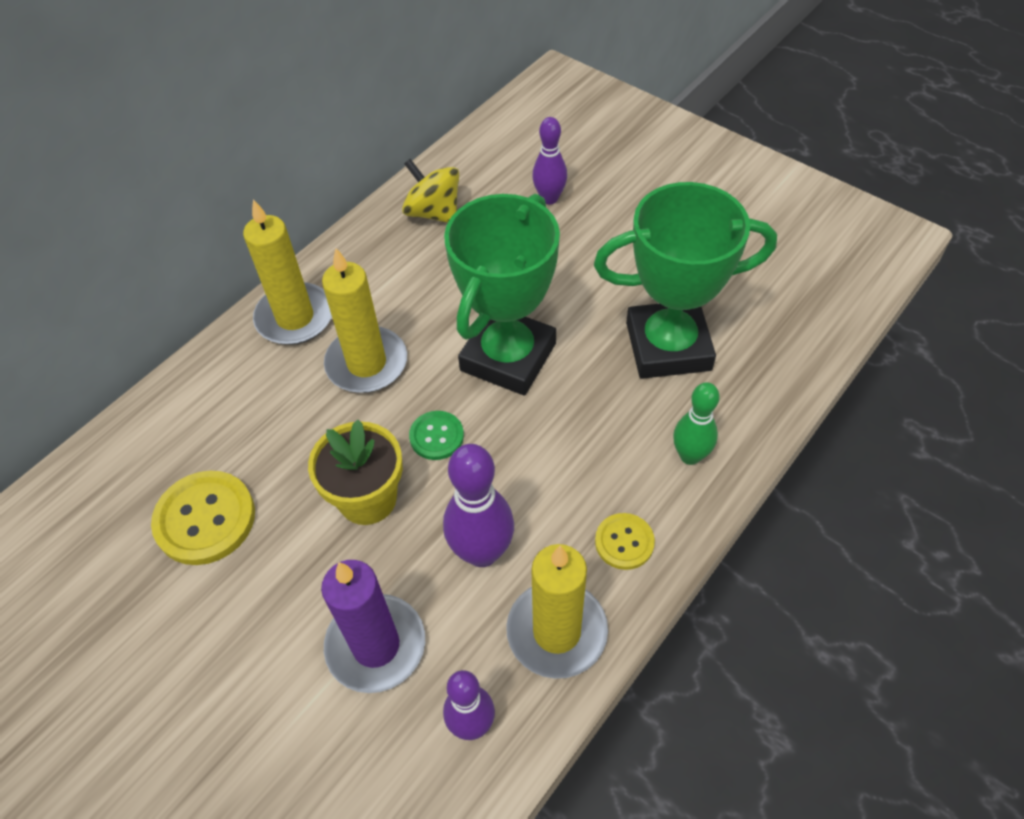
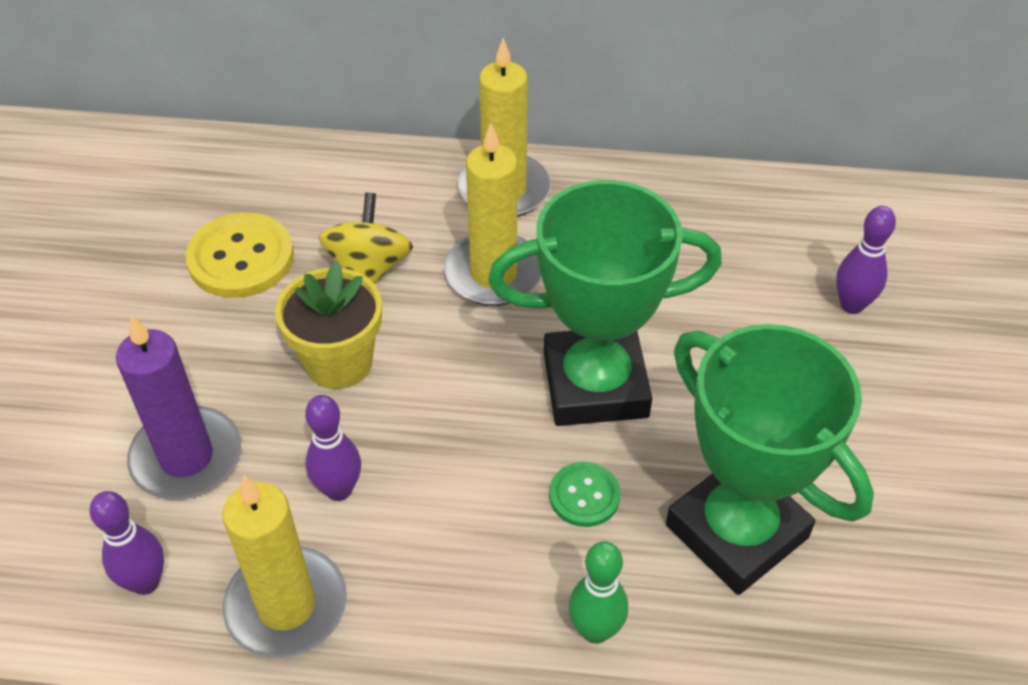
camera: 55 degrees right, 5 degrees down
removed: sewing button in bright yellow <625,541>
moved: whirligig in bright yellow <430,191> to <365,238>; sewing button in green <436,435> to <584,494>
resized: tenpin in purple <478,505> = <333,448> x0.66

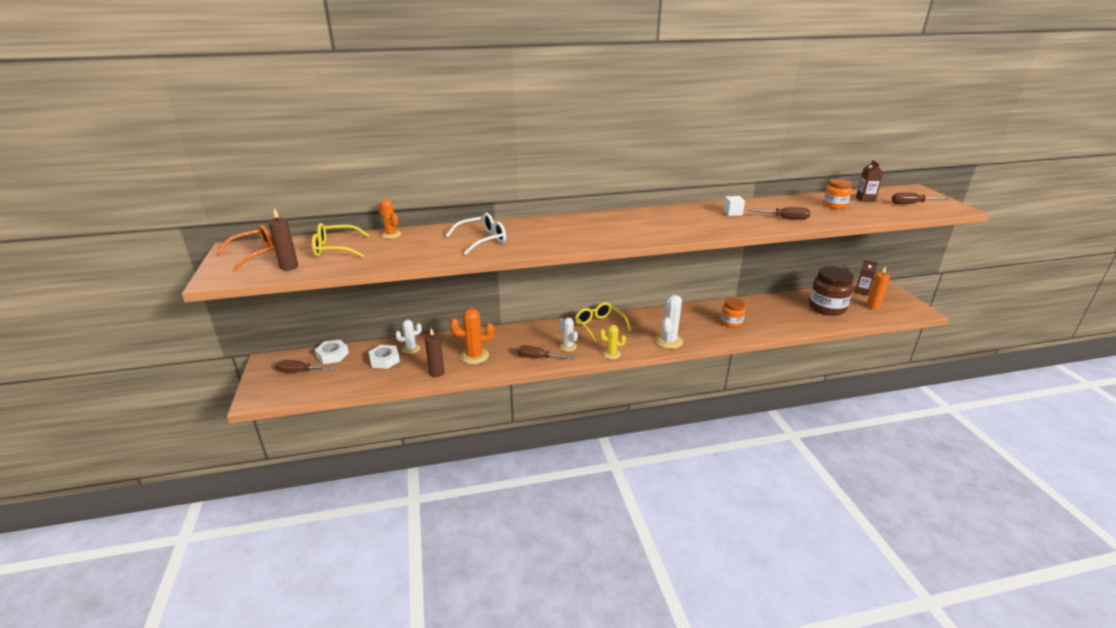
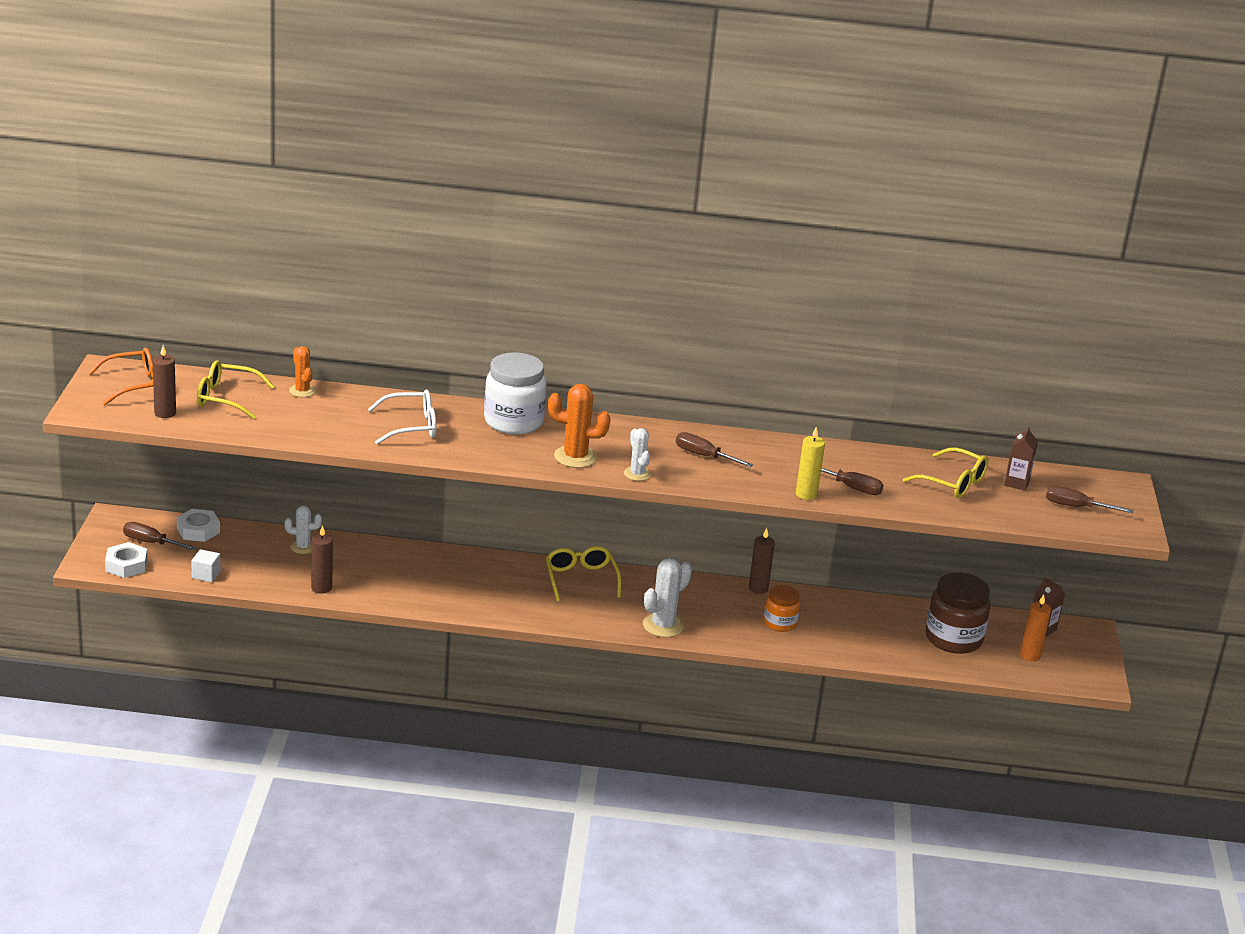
camera: 15 degrees right, 0 degrees up
removed: saguaro cactus in bright yellow <612,342>
added: jar in pure white <515,393>; wax candle in brown <762,561>; wax candle in bright yellow <810,463>
moved: hex nut in pure white <384,357> to <126,560>; saguaro cactus in orange-coloured <472,336> to <579,426>; flat screwdriver in brown <546,352> to <714,449>; saguaro cactus in pure white <568,334> to <637,454>; solid cube in pure white <734,206> to <206,565>
replaced: jar in orange-coloured <837,194> to eyeglasses in bright yellow <946,472>

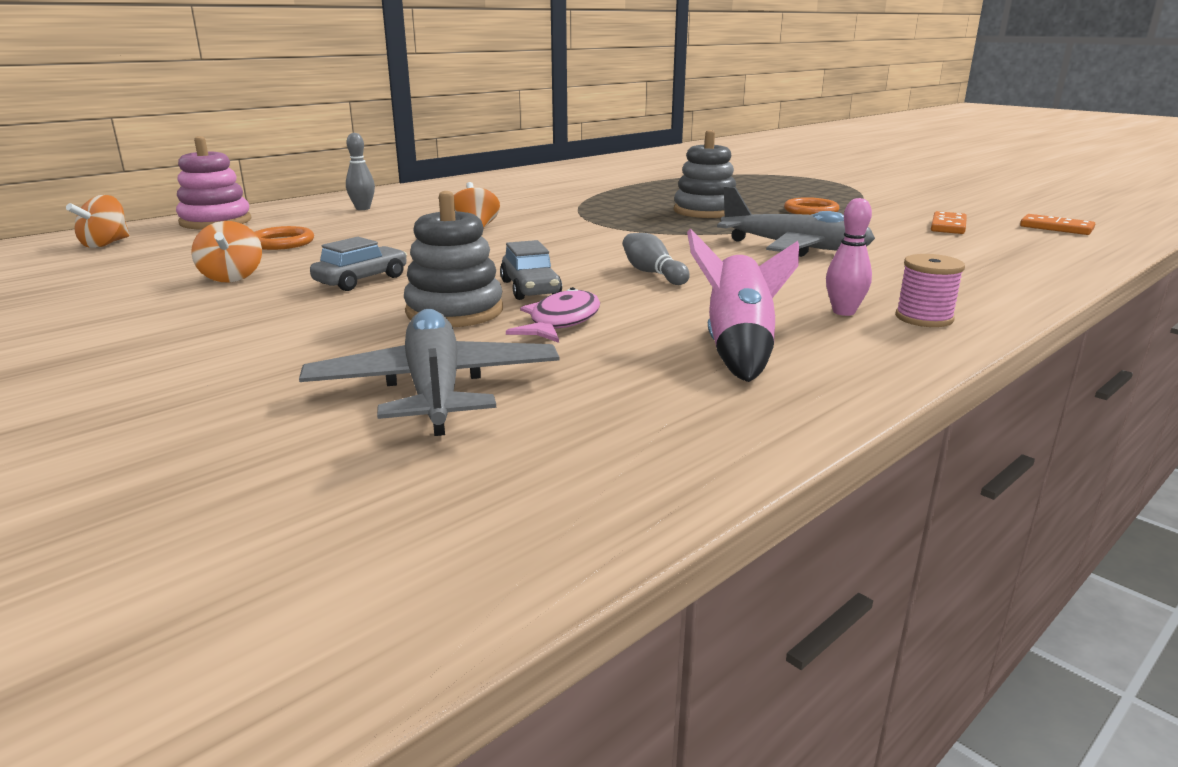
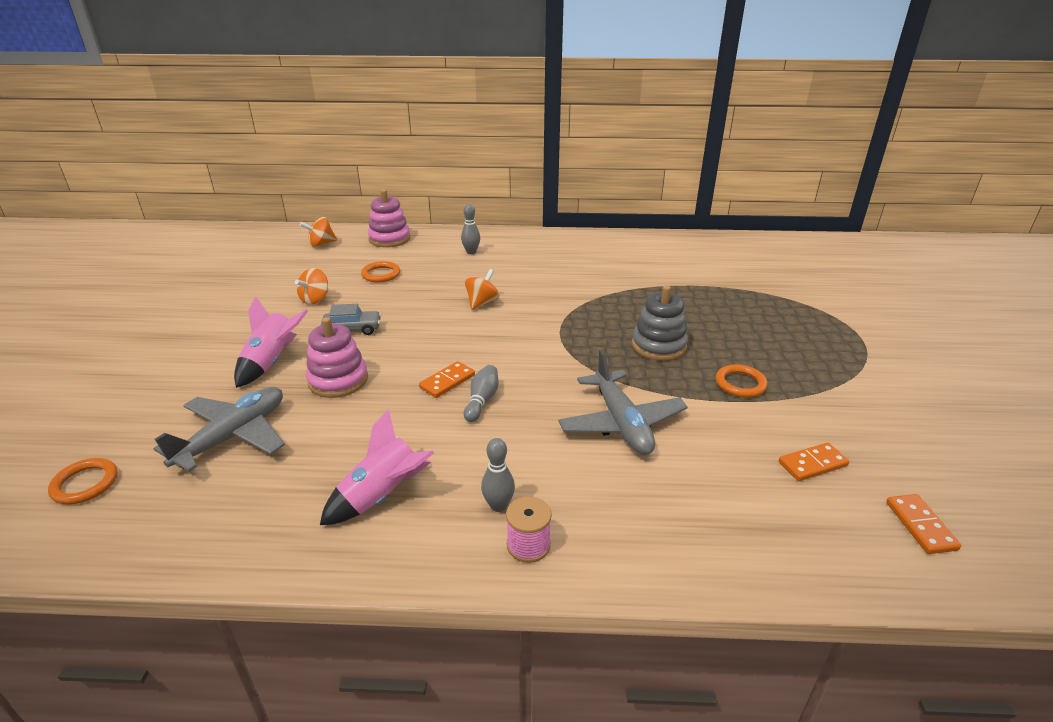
camera: 45 degrees right, 10 degrees up
removed: car in ash-grey <531,270>; fish figure in rose-pink <553,315>
added: ring in orange-coloured <83,481>; spaceship in rose-pink <271,342>; domino tile in orange-coloured <447,379>
recoloured: stacking toy in ash-grey <453,259> to stacking toy in rose-pink <337,357>; tenpin in rose-pink <849,257> to tenpin in ash-grey <498,475>

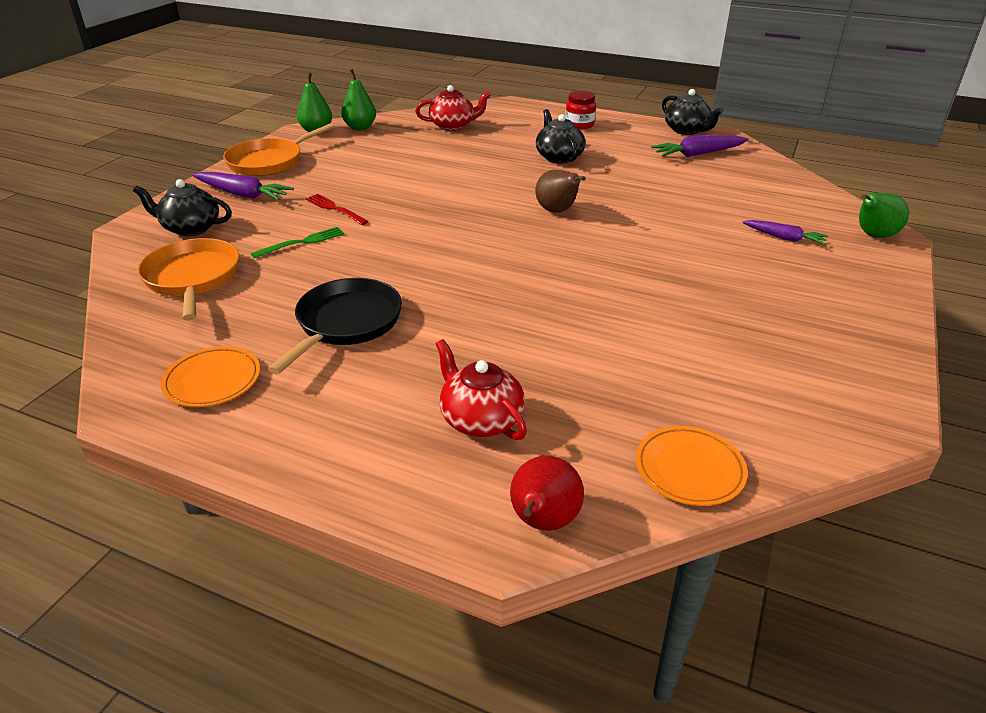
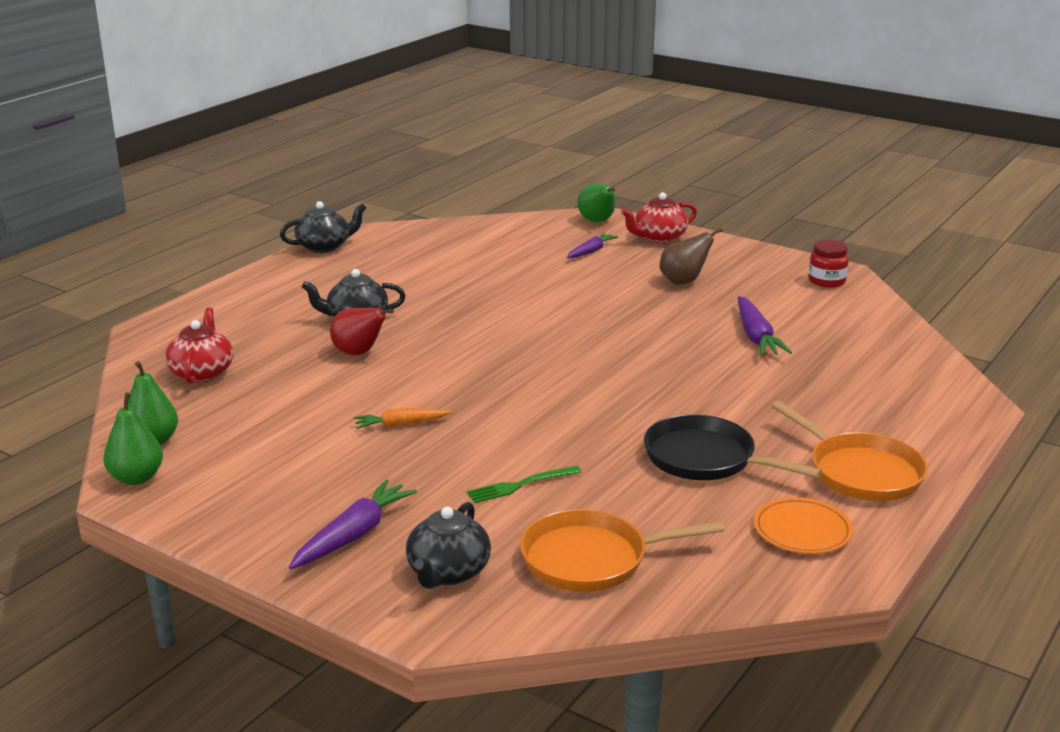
camera: 80 degrees left, 10 degrees down
removed: fork in red <337,209>; dinner plate in orange-coloured <692,466>
added: carrot in orange-coloured <403,418>
moved: skillet in orange-coloured <278,149> to <850,451>; tea pot in red <481,389> to <659,217>; pear in red <547,493> to <362,331>; pear in brown <560,191> to <691,256>; jar in red <580,110> to <828,264>; carrot in purple <700,146> to <765,326>
turned: fork in green <297,242> = <524,484> 90 degrees counterclockwise

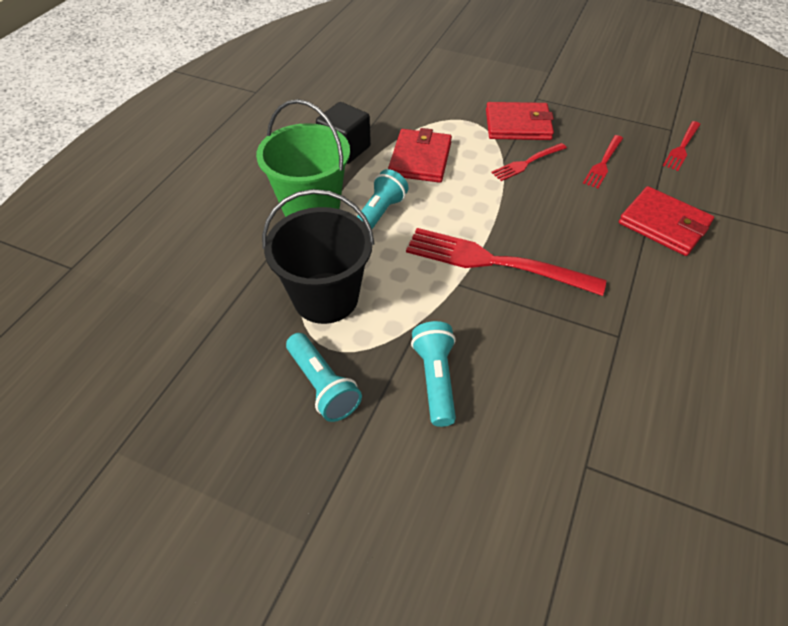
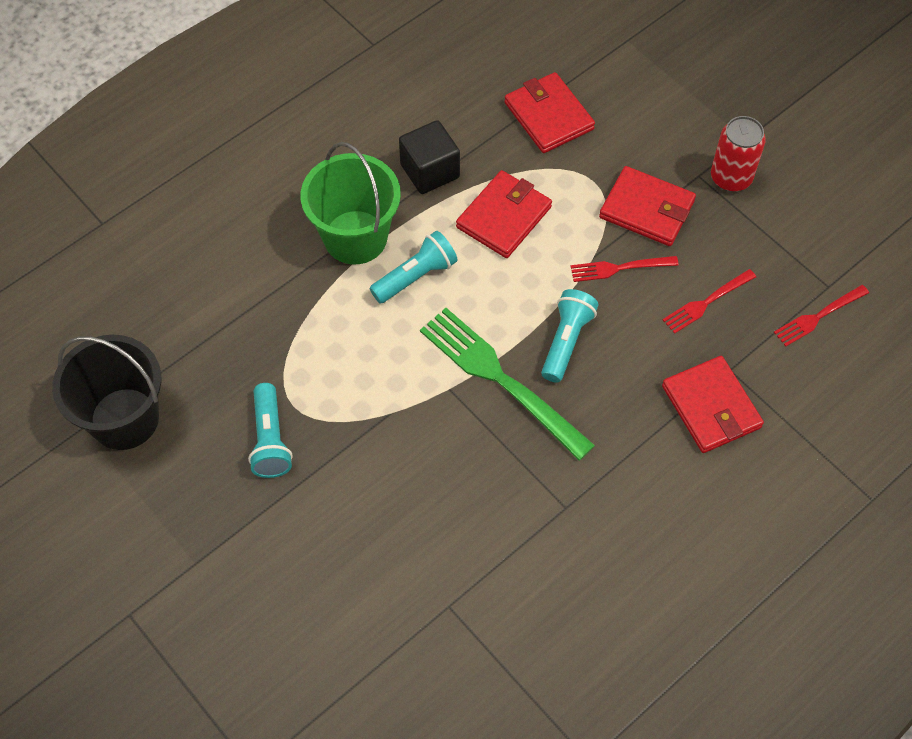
camera: 25 degrees right, 10 degrees up
added: billfold in red <550,112>; soda can in red <738,154>
moved: pail in jet-black <318,256> to <106,392>; pocket torch in aqua <433,374> to <569,336>
recoloured: fork in red <506,262> to fork in green <507,384>

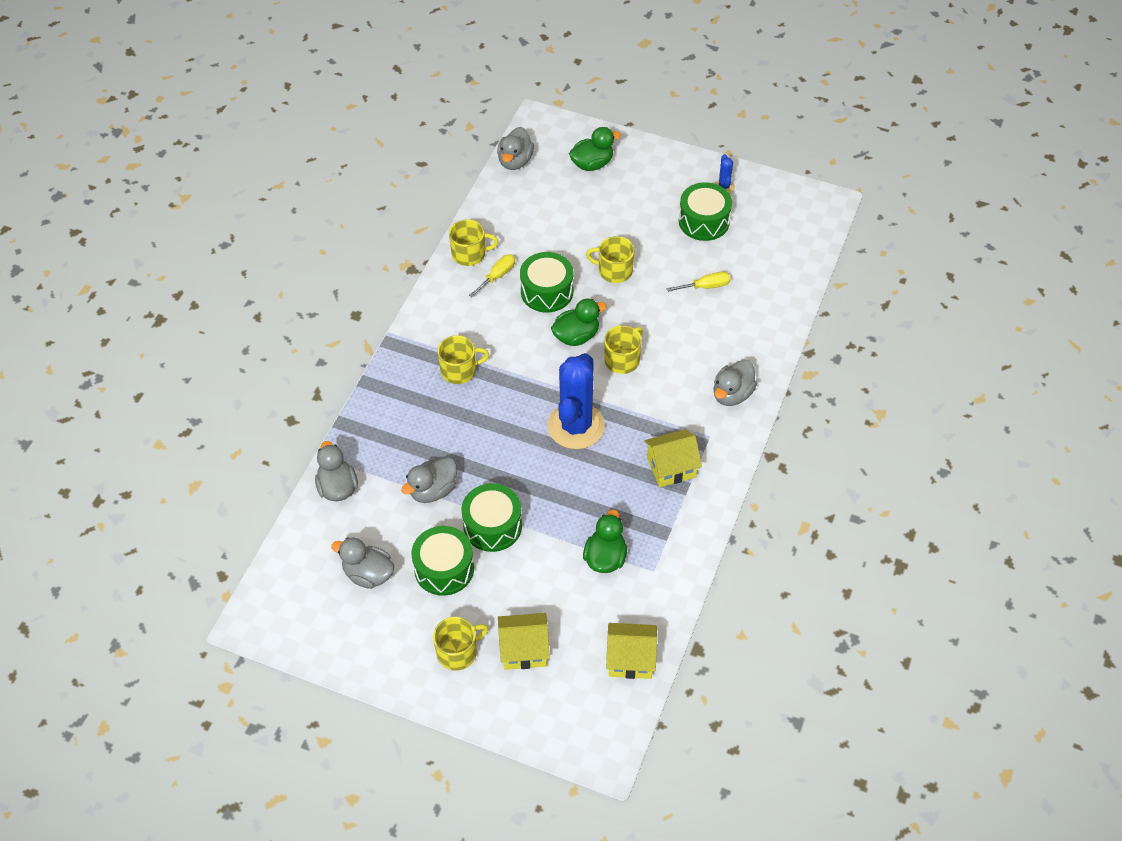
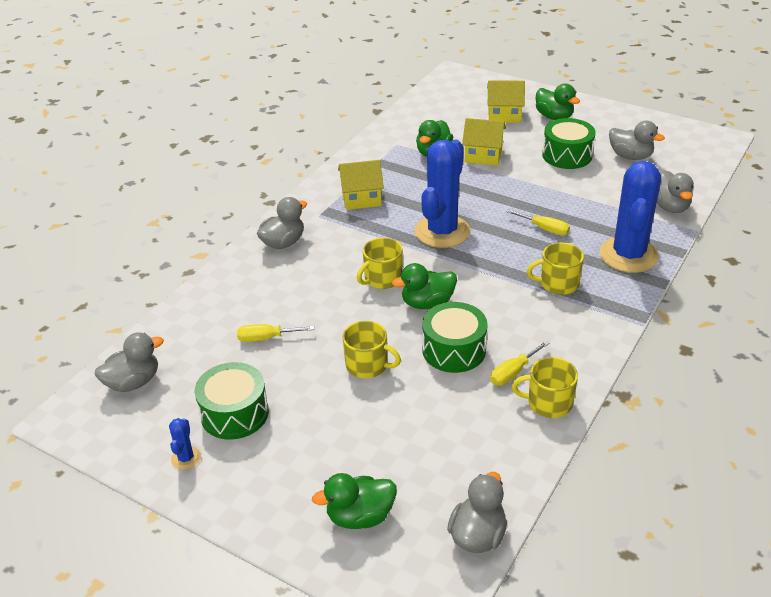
camera: 170 degrees left, 15 degrees down
removed: snare drum in green <491,517>
added: flat screwdriver in bright yellow <538,222>; saguaro cactus in royal blue <630,217>
moved: duck in ash-grey <429,480> to <129,362>; house in bright yellow <631,651> to <484,141>
replaced: coffee mug in bright yellow <460,644> to duck in green <558,102>

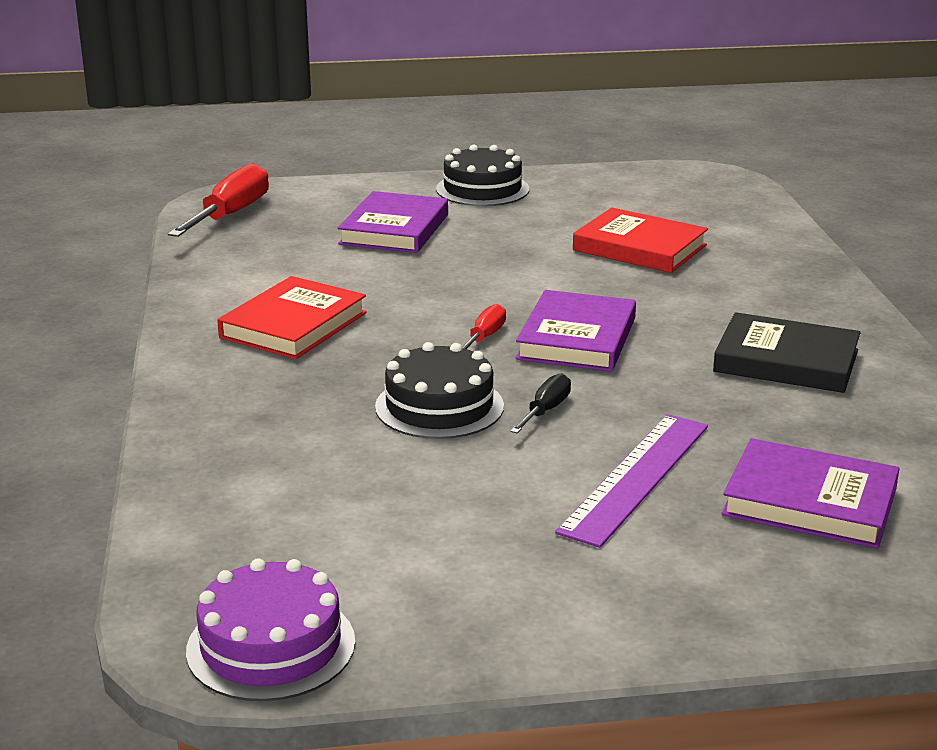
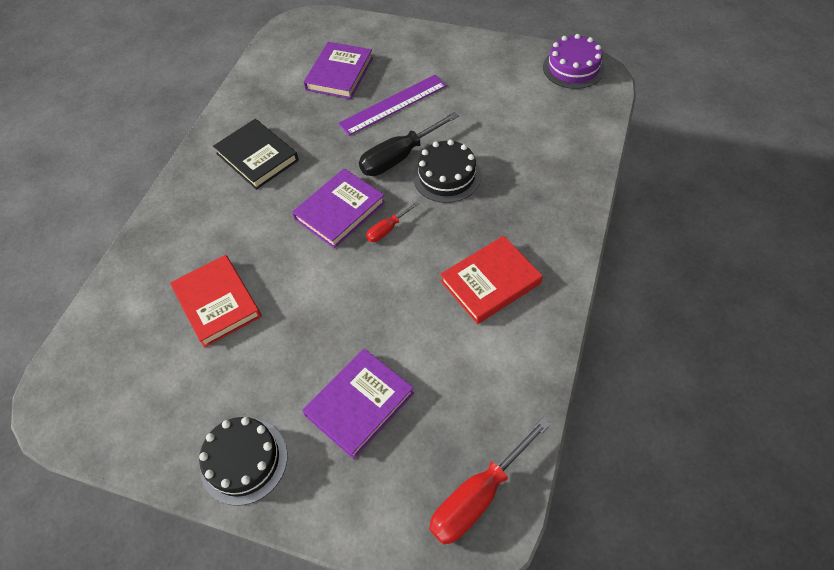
camera: 150 degrees left, 30 degrees up
turned: book in purple <810,493> = <338,70> 60 degrees clockwise
resized: flat screwdriver in jet-black <540,403> = <409,144> x1.94

